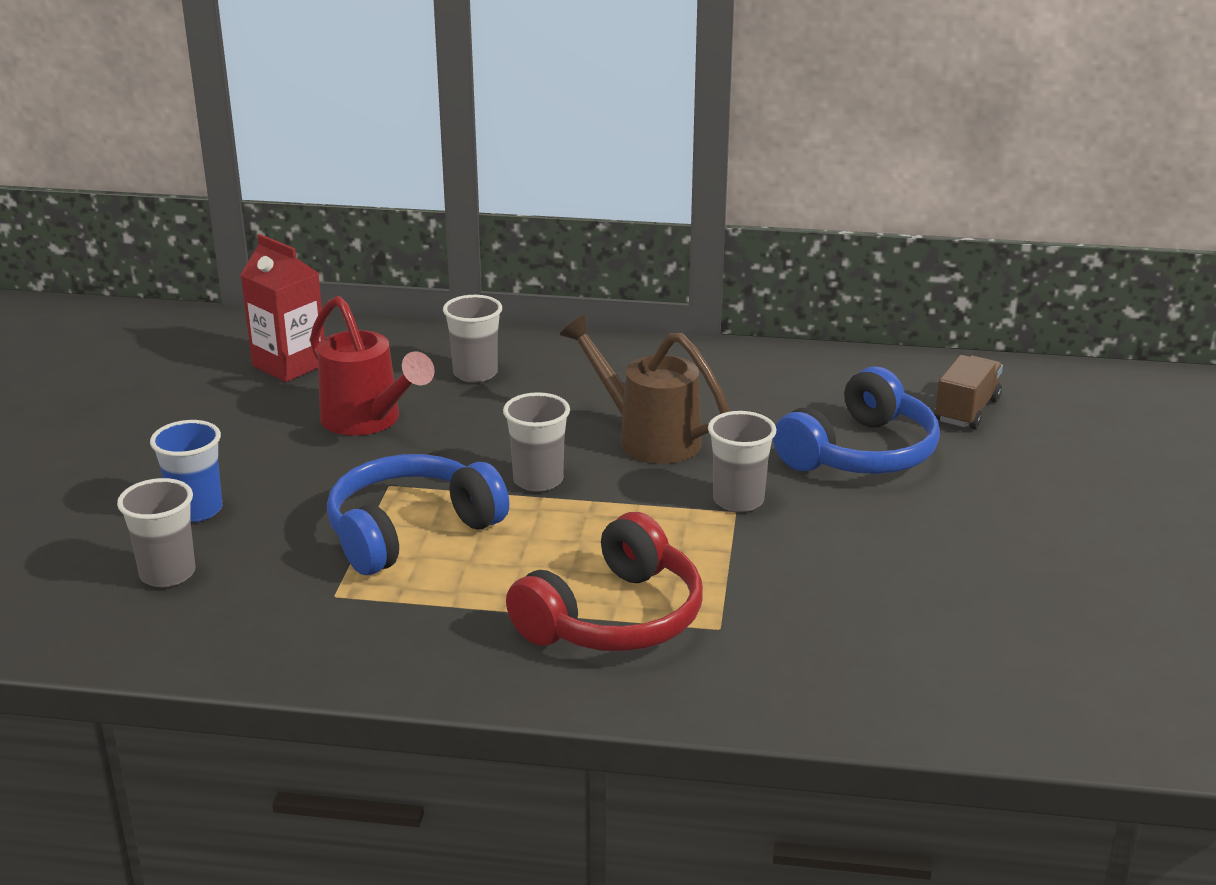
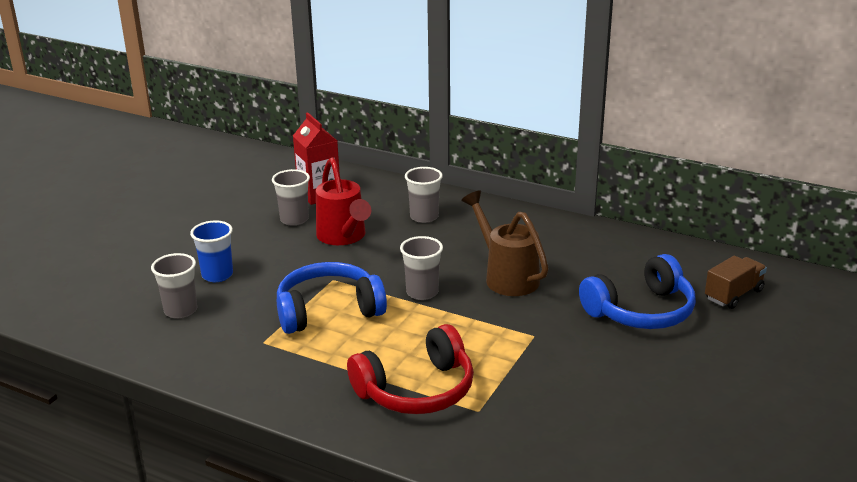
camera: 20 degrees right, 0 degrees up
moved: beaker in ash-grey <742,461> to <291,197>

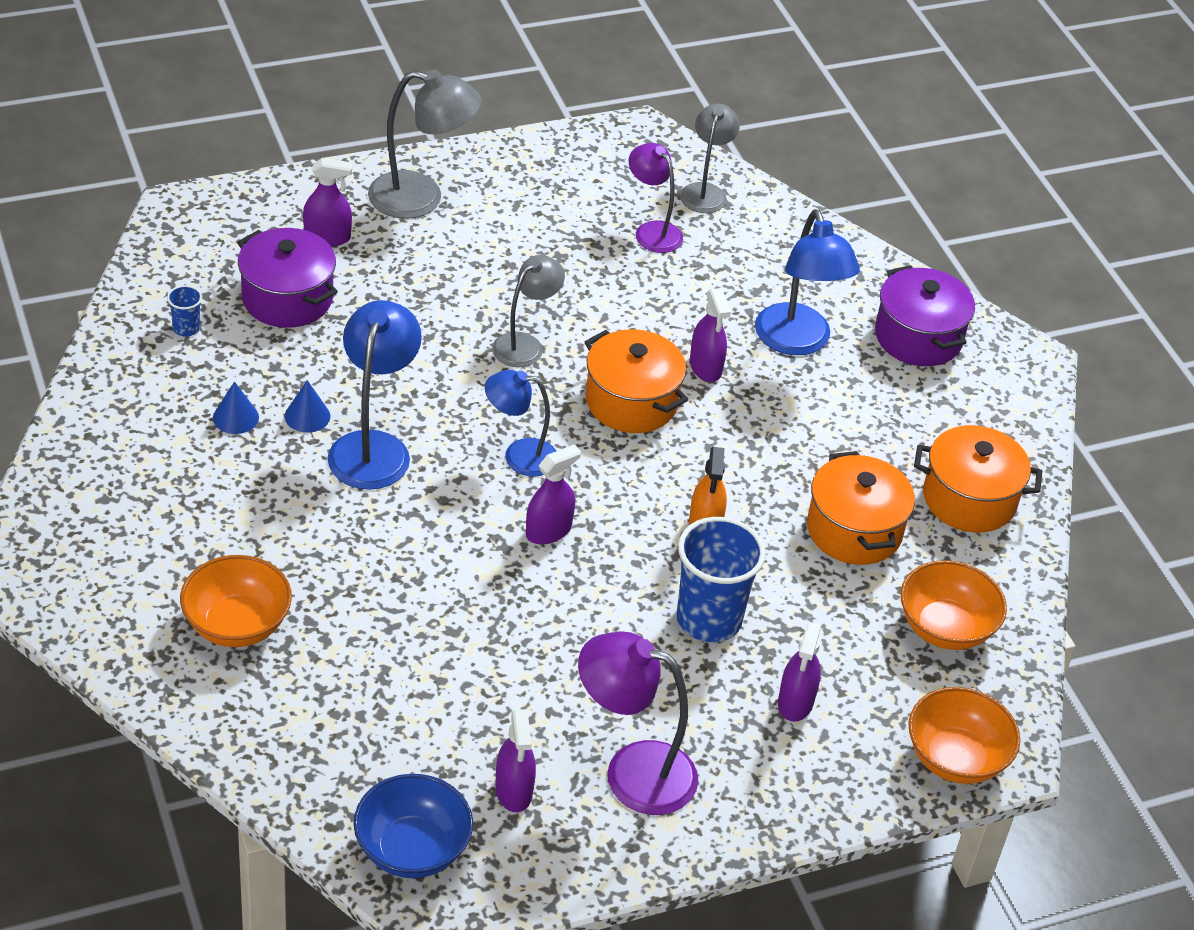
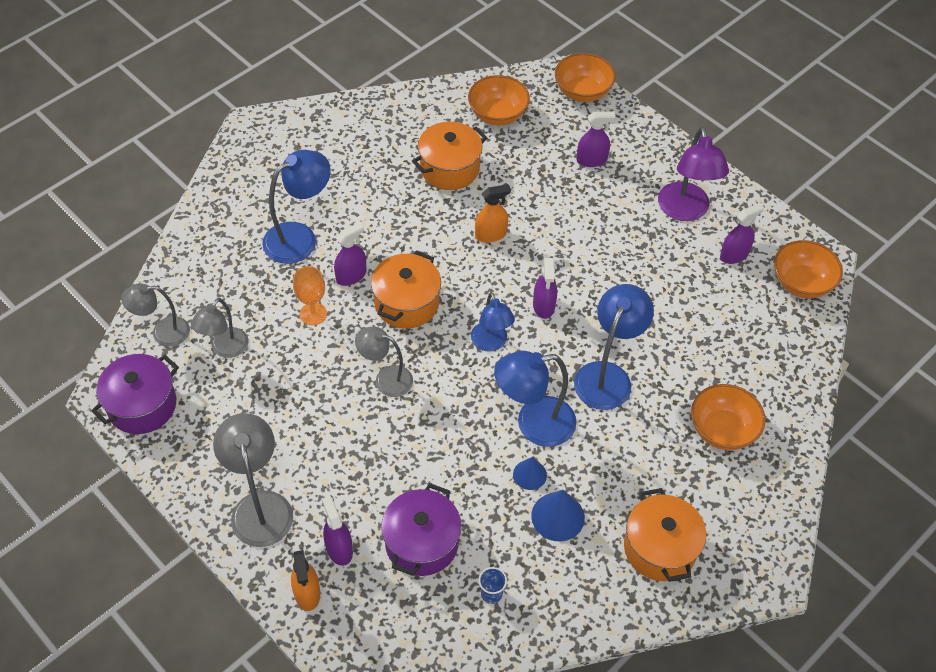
camera: 110 degrees left, 10 degrees up
removed: beaker in royal blue <721,579>
added: sprayer in orange-coloured <305,580>; goblet in orange-coloured <310,295>; reading lamp in royal blue <614,347>
moved: pot in purple <925,315> to <135,394>; pot in orange-coloured <978,479> to <665,535>
recoloured: bowl in royal blue <413,826> to bowl in orange-coloured <808,269>; reading lamp in purple <656,198> to reading lamp in ash-grey <220,328>
turned: sprayer in purple <553,494> = <545,288> 120 degrees counterclockwise
resized: cone in royal blue <236,407> = <558,516> x1.54

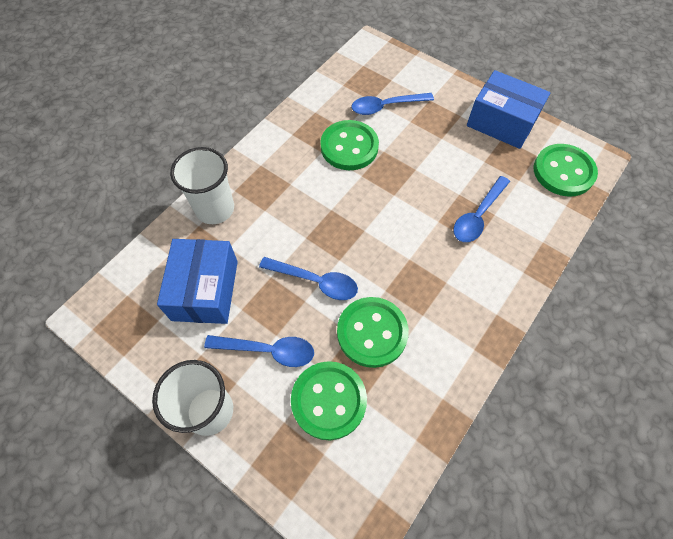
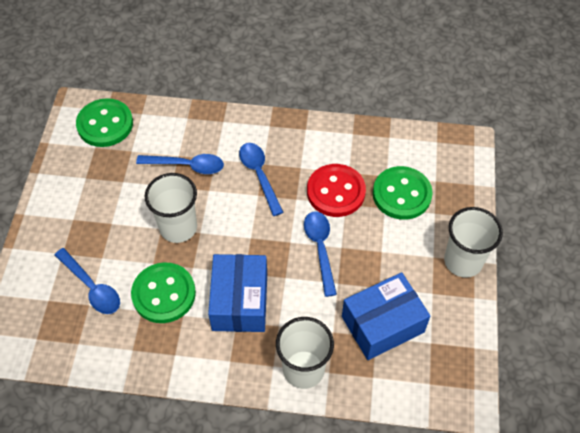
camera: 120 degrees left, 5 degrees down
added: beaker in pure white <171,208>
moved: teaspoon in royal blue <259,351> to <261,179>; parcel in royal blue <509,109> to <237,293>
recoloured: sewing button in green <373,332> to sewing button in red <336,190>

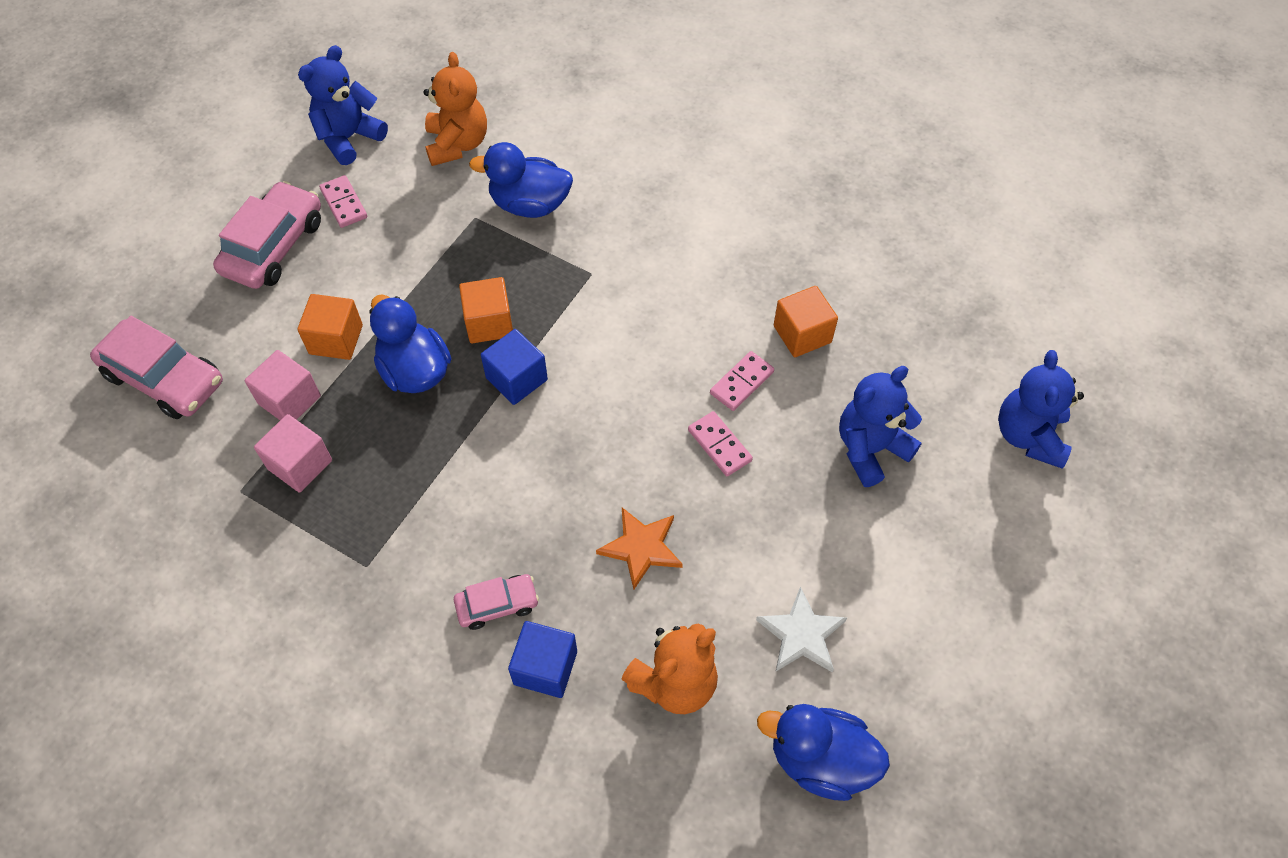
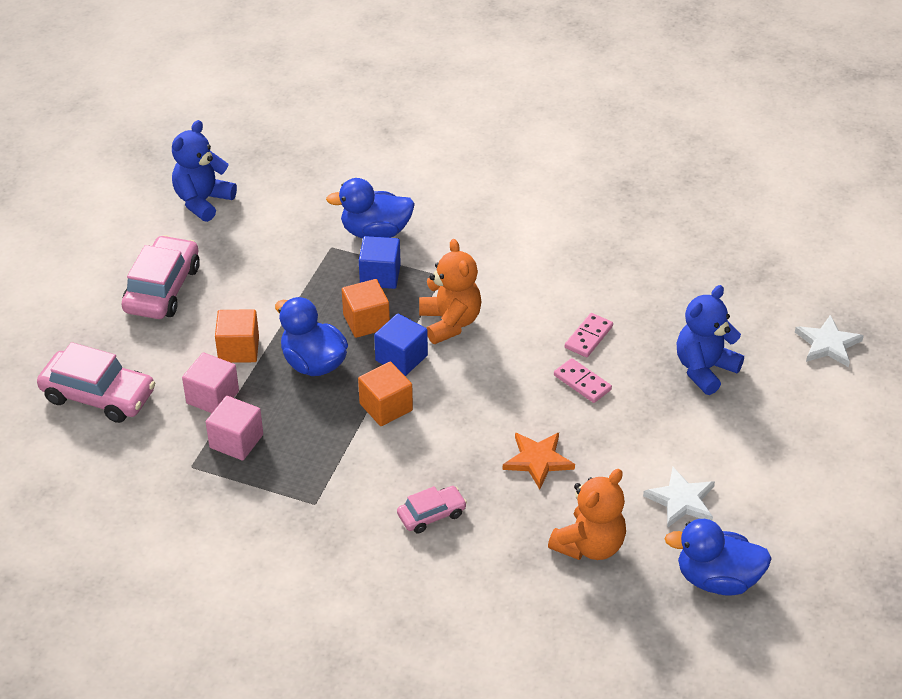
camera: 10 degrees left, 15 degrees down
removed: domino tile in rose-pink <343,201>
moved: teddy in orange-coloured <455,109> to <450,291>; solid cube in royal blue <542,659> to <380,262>; solid cube in orange-coloured <806,321> to <385,394>
replaced: teddy in royal blue <1041,409> to star shape in pure white <829,341>

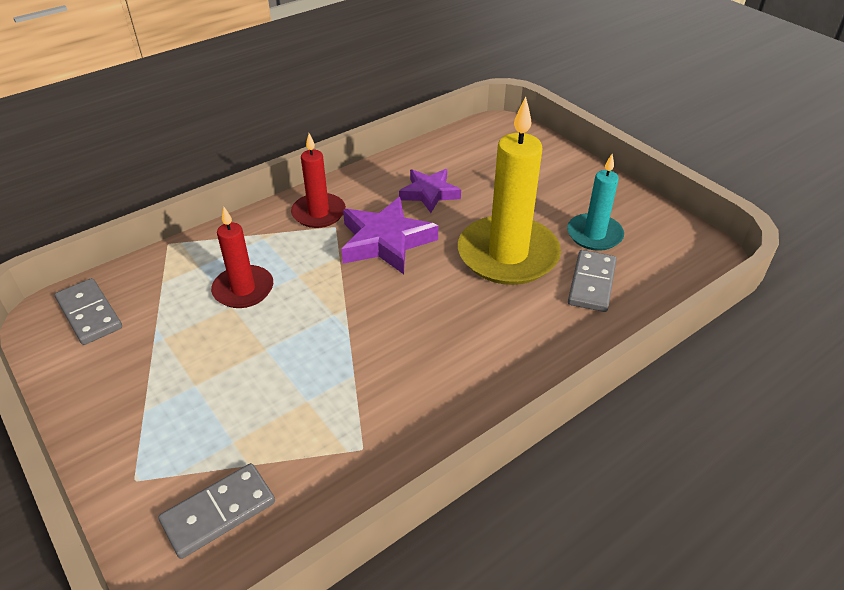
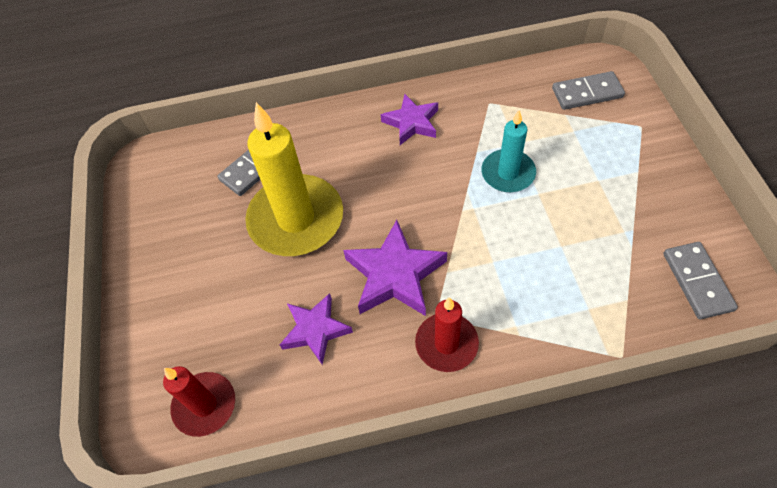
camera: 150 degrees left, 15 degrees up
added: star shape in purple <409,119>
moved: wax candle in red <242,257> to <199,401>; wax candle in aqua <595,202> to <508,151>

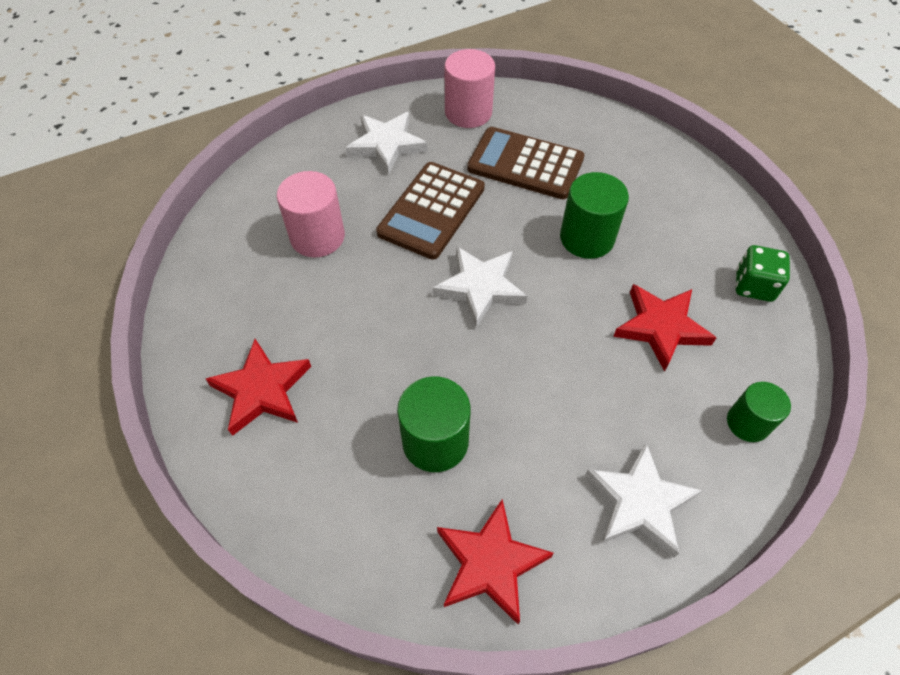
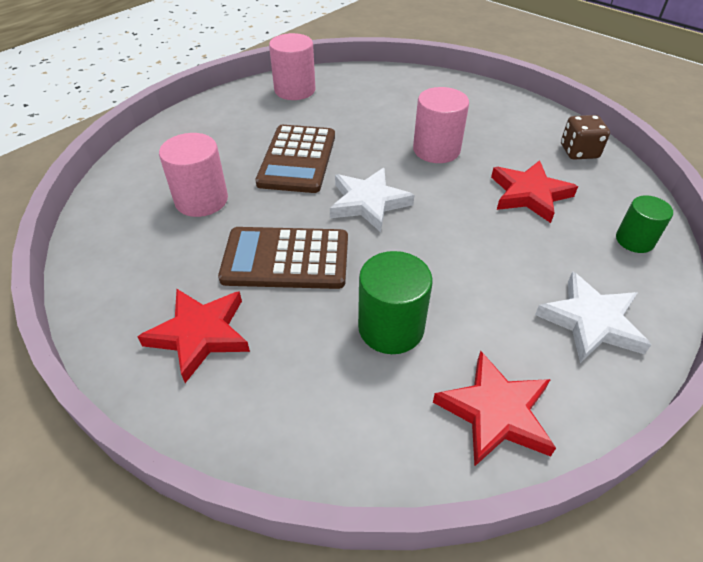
camera: 20 degrees left, 10 degrees down
removed: star shape in pure white <386,143>
moved: adding machine in brown <525,163> to <283,258>
recoloured: cylinder in green <594,215> to cylinder in rose-pink <441,125>; die in green <763,273> to die in brown <585,137>

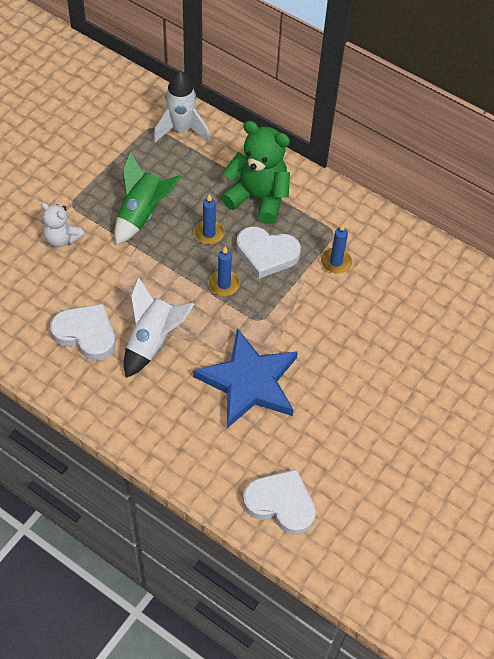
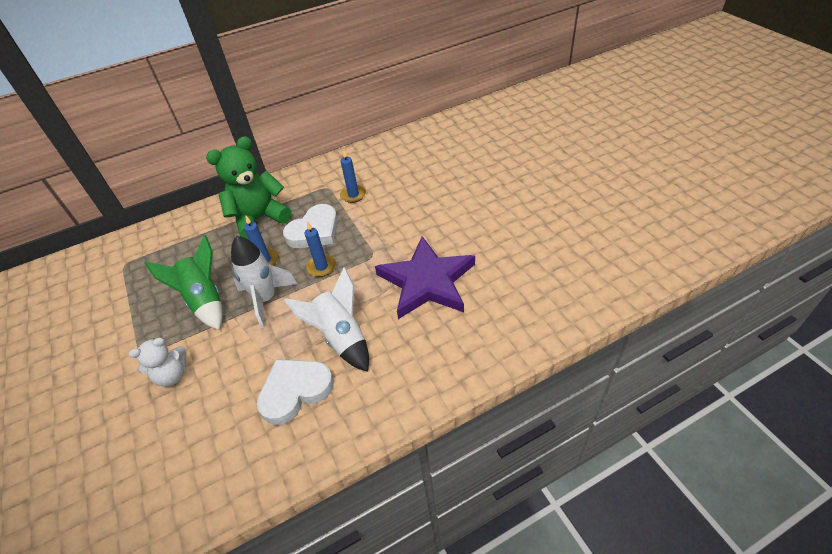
camera: 55 degrees left, 10 degrees down
removed: heart shape in pure white <279,502>
moved: spaceship in pure white <182,107> to <264,282>
recoloured: star shape in royal blue <245,378> to star shape in purple <425,277>

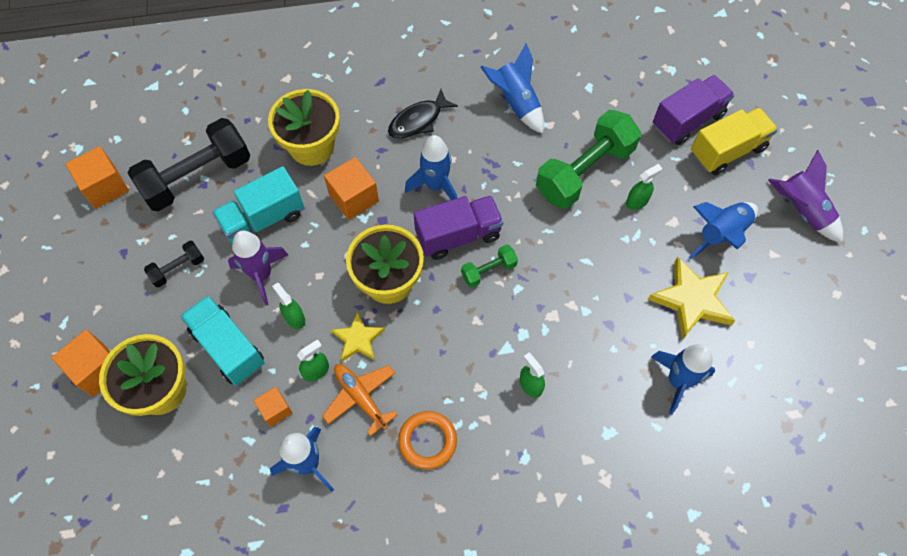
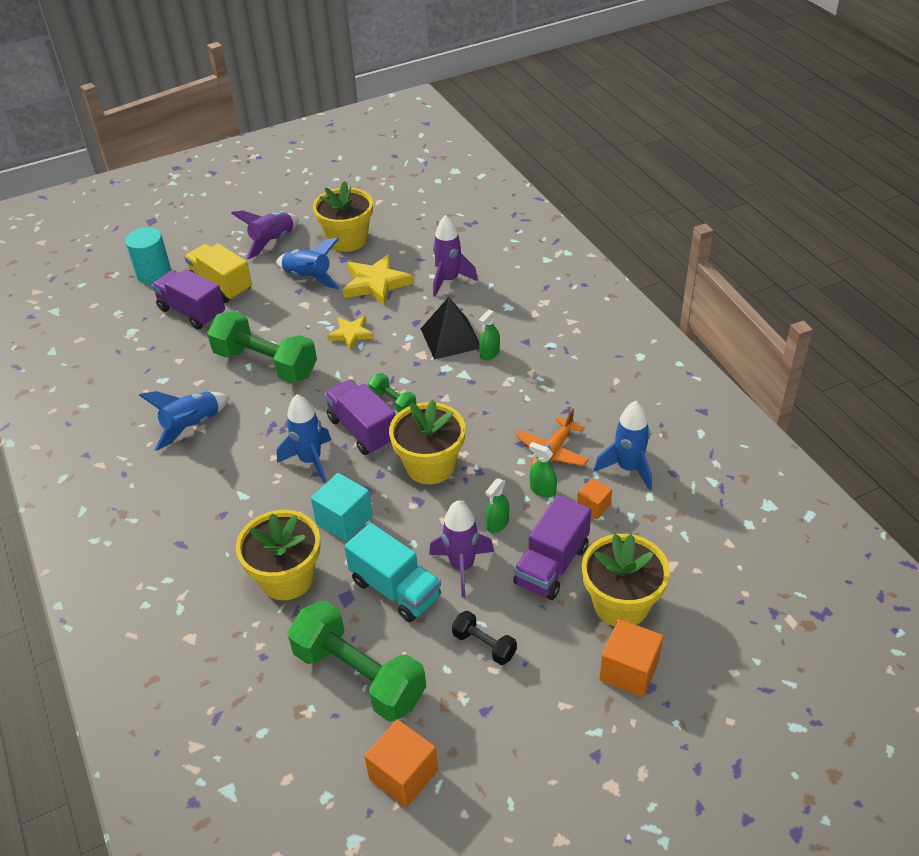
camera: 105 degrees left, 20 degrees down
removed: fish figure in jet-black <423,114>; ring in orange-coloured <427,440>; sprayer in green <644,187>
added: cylinder in aqua <148,255>; potted plant in bright yellow <343,216>; pyramid shape in jet-black <450,328>
moved: star shape in bright yellow <358,336> to <350,333>
recoloured: dumbbell in jet-black <189,164> to dumbbell in green <356,661>; toy truck in aqua <222,340> to toy truck in purple <552,547>; solid cube in orange-coloured <351,188> to solid cube in aqua <342,507>; spaceship in royal blue <683,379> to spaceship in purple <455,256>

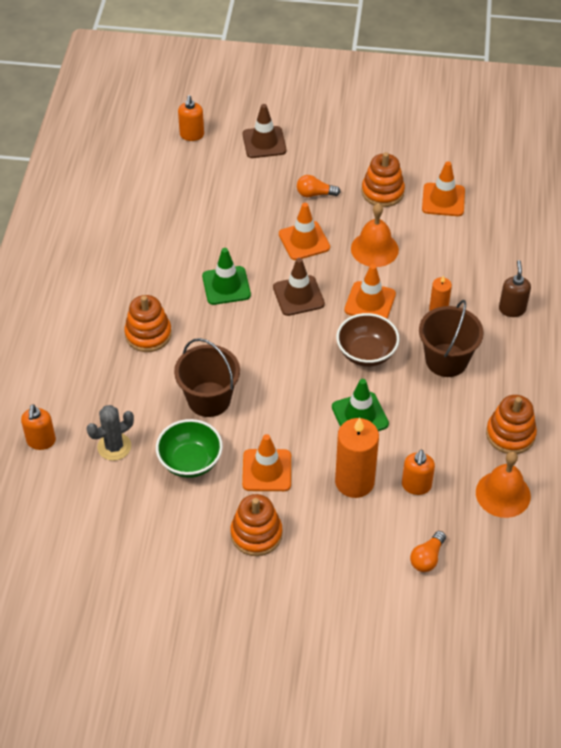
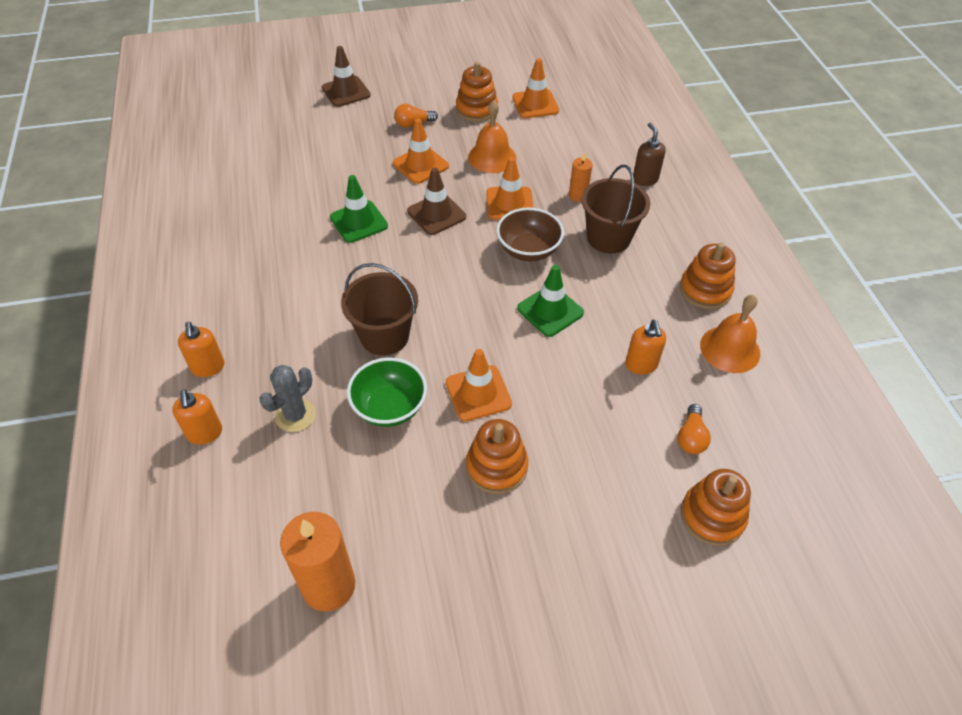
camera: 20 degrees left, 0 degrees up
moved: stacking toy in orange-coloured <148,323> to <716,507>; soap dispenser in orange-coloured <191,118> to <201,349>; wax candle in orange-coloured <357,458> to <317,561>

